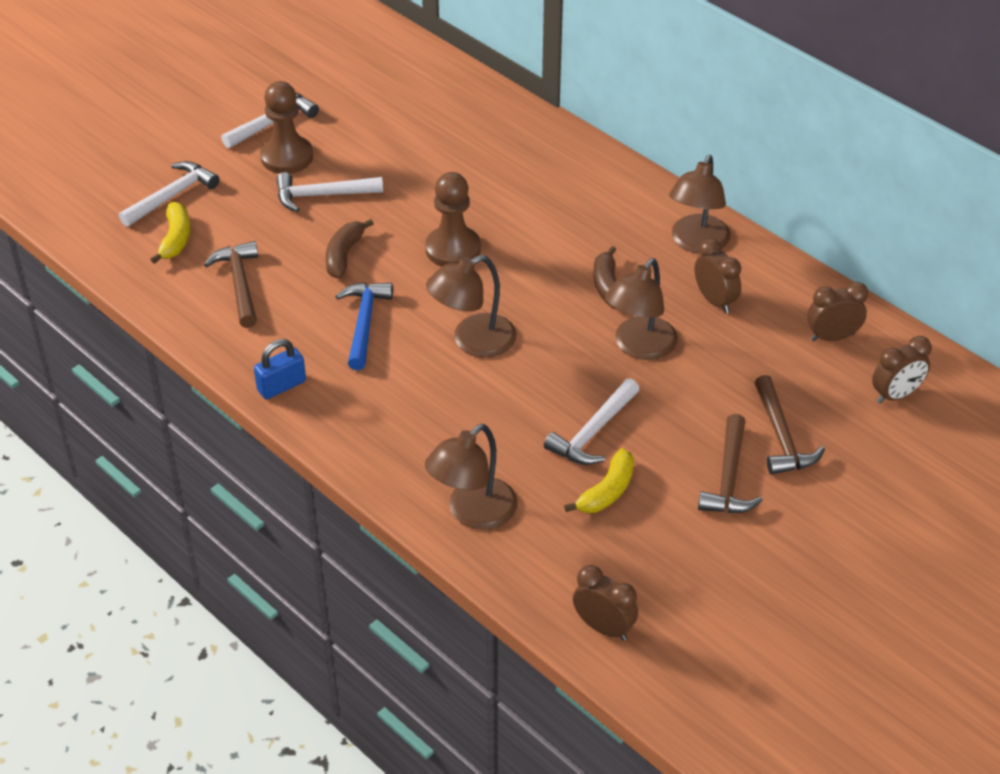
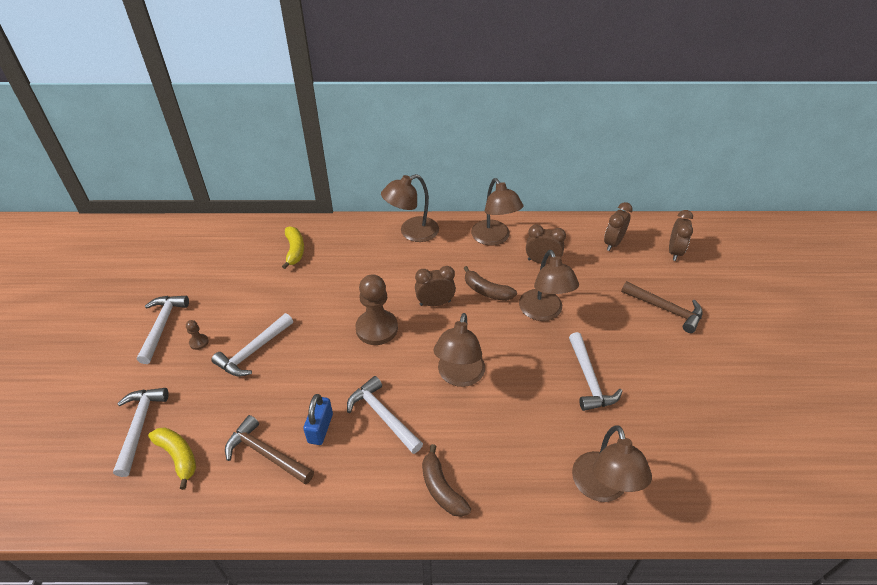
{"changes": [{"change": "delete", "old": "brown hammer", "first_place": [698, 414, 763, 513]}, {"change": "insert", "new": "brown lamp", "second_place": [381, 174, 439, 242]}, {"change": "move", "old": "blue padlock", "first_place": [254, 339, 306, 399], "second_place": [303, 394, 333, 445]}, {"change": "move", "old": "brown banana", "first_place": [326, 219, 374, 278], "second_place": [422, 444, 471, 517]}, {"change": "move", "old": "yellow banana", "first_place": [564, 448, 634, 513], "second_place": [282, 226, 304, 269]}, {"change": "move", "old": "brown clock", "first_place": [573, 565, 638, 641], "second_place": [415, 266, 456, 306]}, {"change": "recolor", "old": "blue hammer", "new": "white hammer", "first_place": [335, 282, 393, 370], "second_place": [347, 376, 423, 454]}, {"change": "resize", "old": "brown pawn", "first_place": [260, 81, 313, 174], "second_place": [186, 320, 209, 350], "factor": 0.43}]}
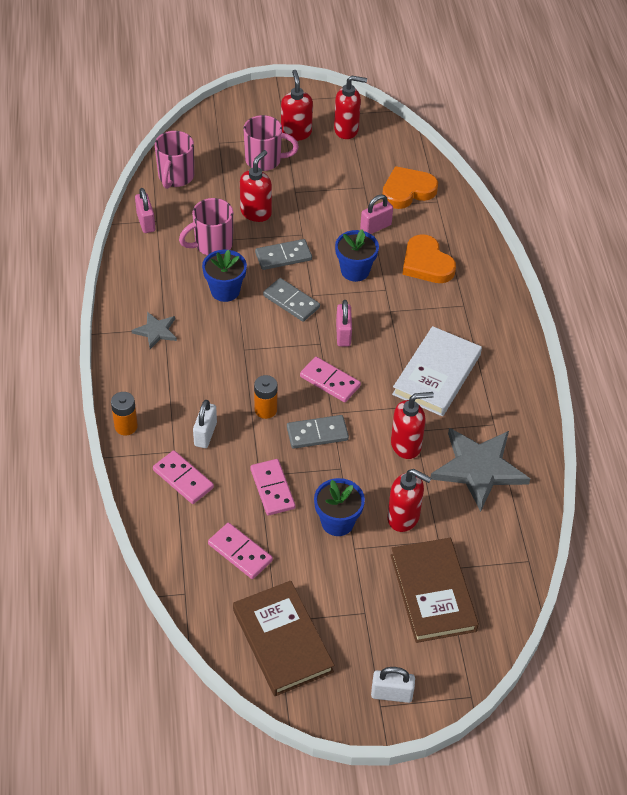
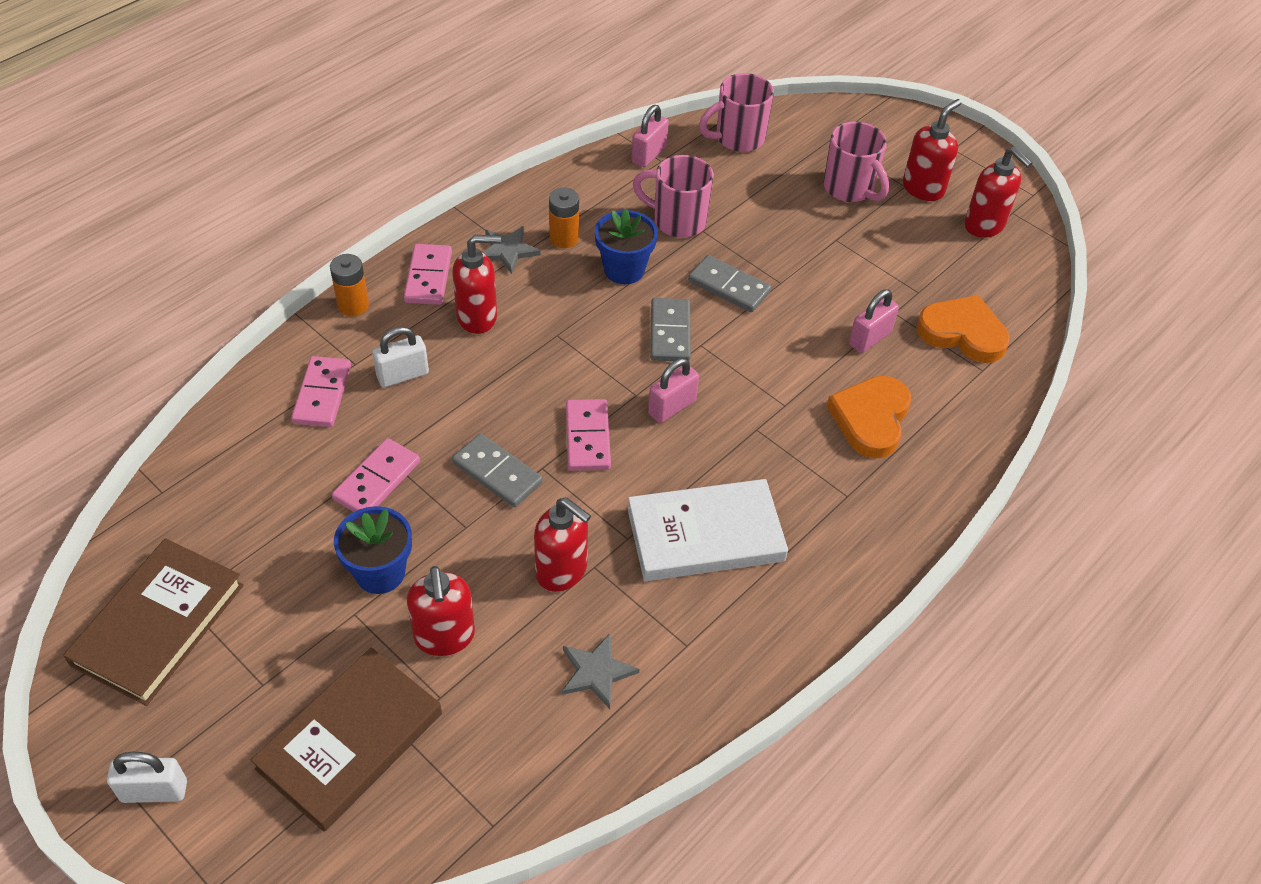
{"changes": [{"change": "delete", "old": "blue flower pot", "first_place": [335, 229, 379, 282]}, {"change": "move", "old": "pink domino", "first_place": [208, 523, 273, 579], "second_place": [404, 244, 452, 305]}, {"change": "move", "old": "red soap dispenser", "first_place": [240, 150, 272, 222], "second_place": [452, 235, 501, 334]}, {"change": "move", "old": "orange battery", "first_place": [254, 375, 277, 419], "second_place": [549, 188, 579, 248]}, {"change": "rotate", "old": "pink padlock", "first_place": [360, 194, 393, 234], "second_place": [849, 290, 899, 353], "degrees": -60}, {"change": "rotate", "old": "white padlock", "first_place": [371, 667, 415, 703], "second_place": [107, 752, 187, 803], "degrees": -60}, {"change": "resize", "old": "grey star", "first_place": [431, 428, 530, 512], "second_place": [562, 634, 639, 709], "factor": 0.51}]}
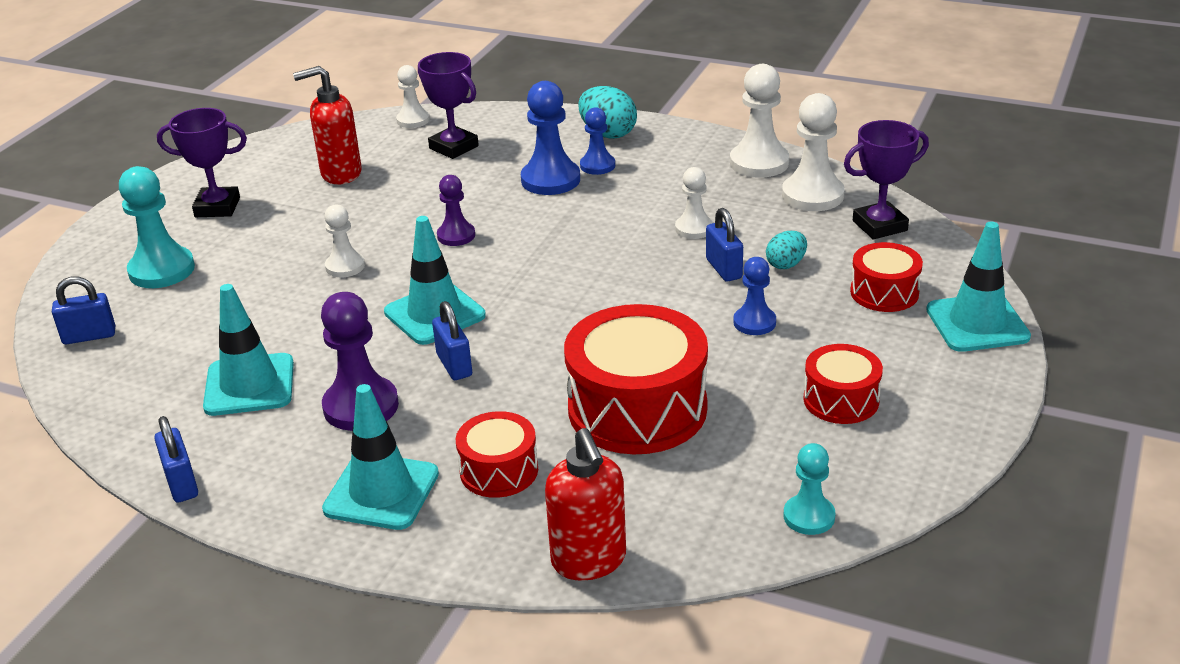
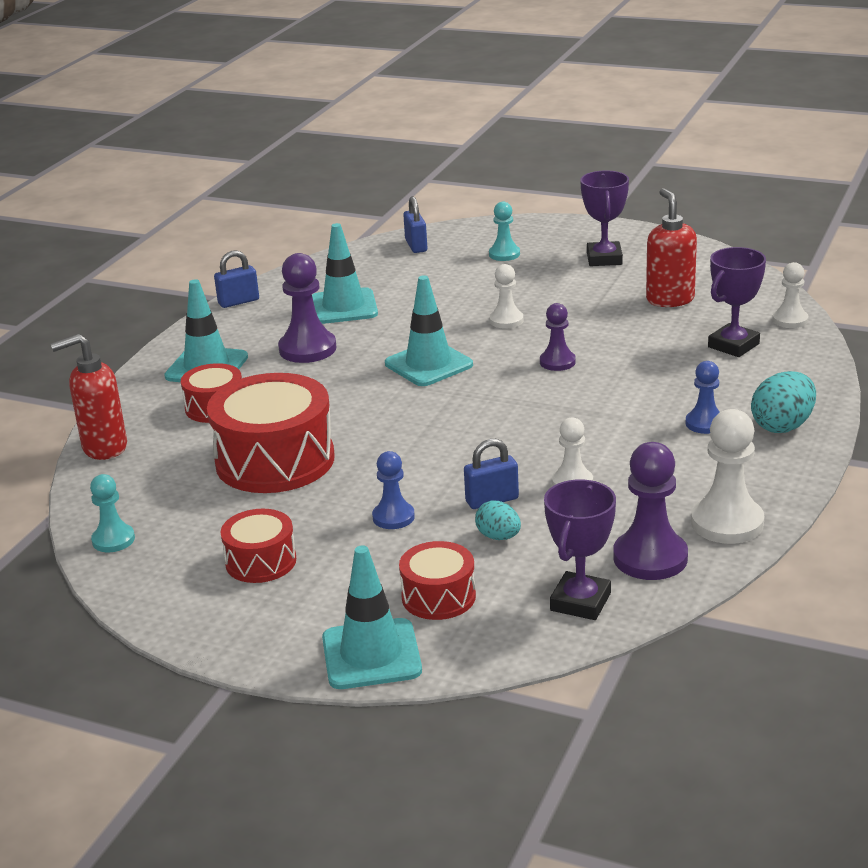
{"changes": [{"change": "delete", "old": "blue padlock", "first_place": [432, 301, 472, 380]}, {"change": "delete", "old": "blue pawn", "first_place": [521, 81, 580, 195]}, {"change": "recolor", "old": "white pawn", "new": "purple pawn", "first_place": [782, 93, 845, 211], "second_place": [613, 442, 688, 580]}, {"change": "rotate", "old": "purple trophy", "first_place": [844, 120, 929, 239], "second_place": [544, 479, 616, 620], "degrees": 45}, {"change": "resize", "old": "turquoise pawn", "first_place": [119, 166, 195, 288], "second_place": [489, 202, 520, 261], "factor": 0.6}]}
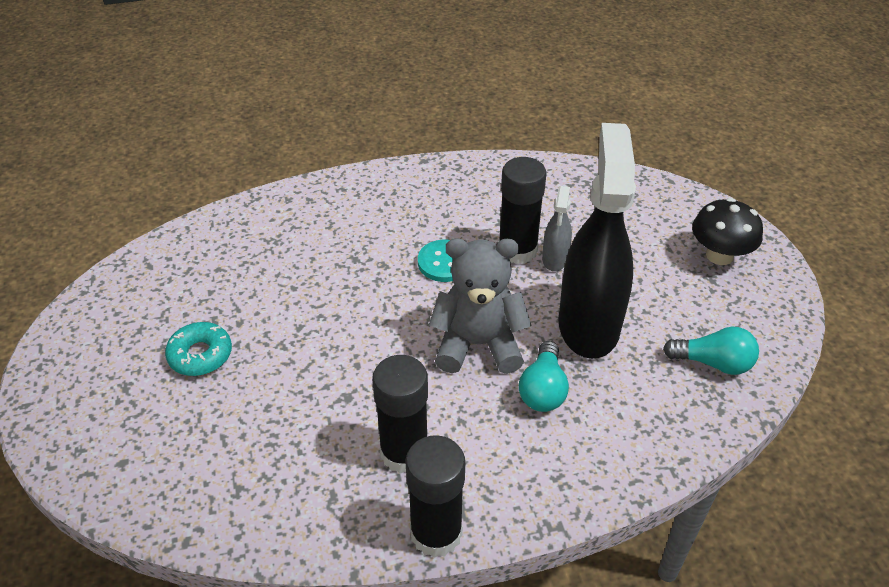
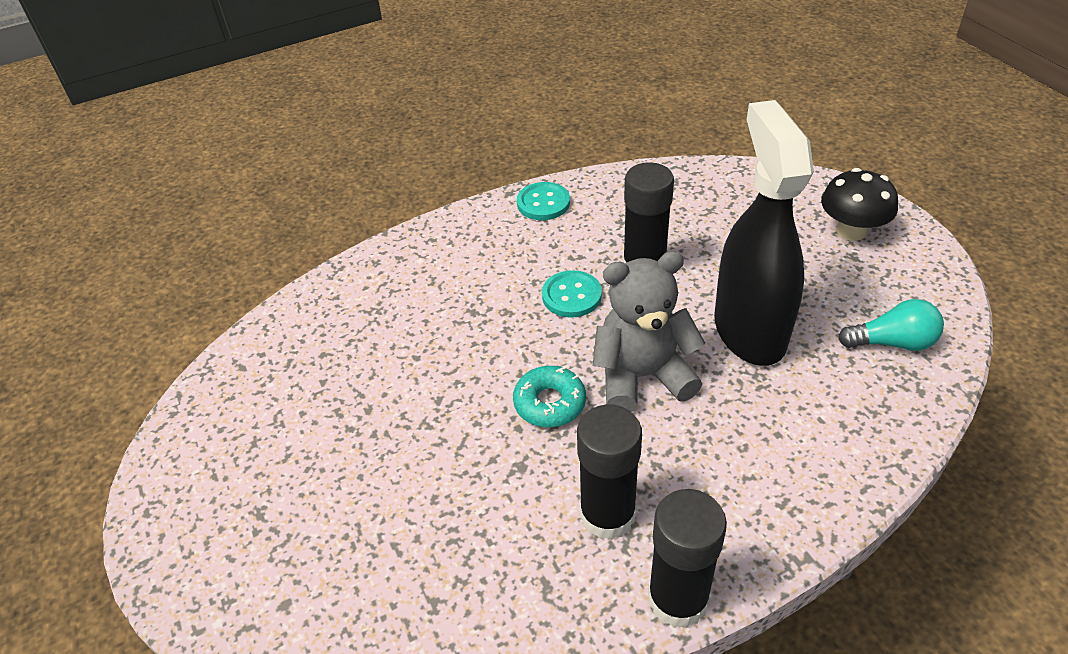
{"changes": [{"change": "delete", "old": "turquoise light bulb", "first_place": [519, 341, 569, 412]}, {"change": "delete", "old": "grey spray bottle", "first_place": [542, 186, 572, 271]}, {"change": "insert", "new": "turquoise button", "second_place": [517, 182, 570, 220]}, {"change": "move", "old": "turquoise donut", "first_place": [165, 322, 232, 376], "second_place": [513, 366, 586, 427]}]}
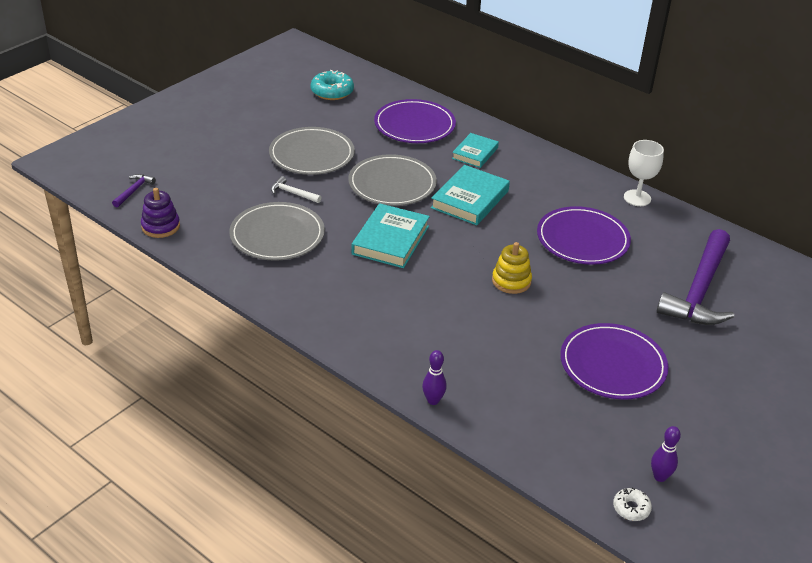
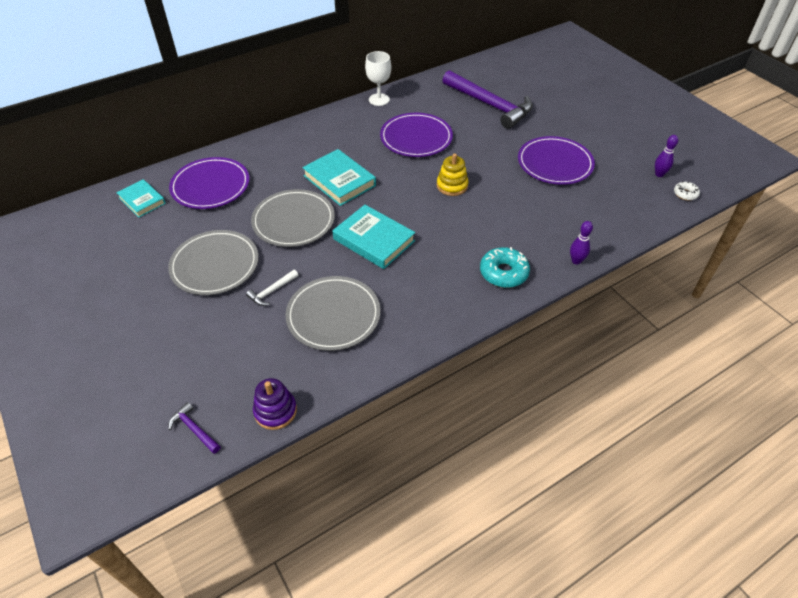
{"changes": [{"change": "move", "old": "turquoise donut", "first_place": [311, 70, 354, 100], "second_place": [480, 247, 530, 288]}, {"change": "move", "old": "turquoise book", "first_place": [452, 133, 499, 168], "second_place": [116, 179, 166, 218]}]}
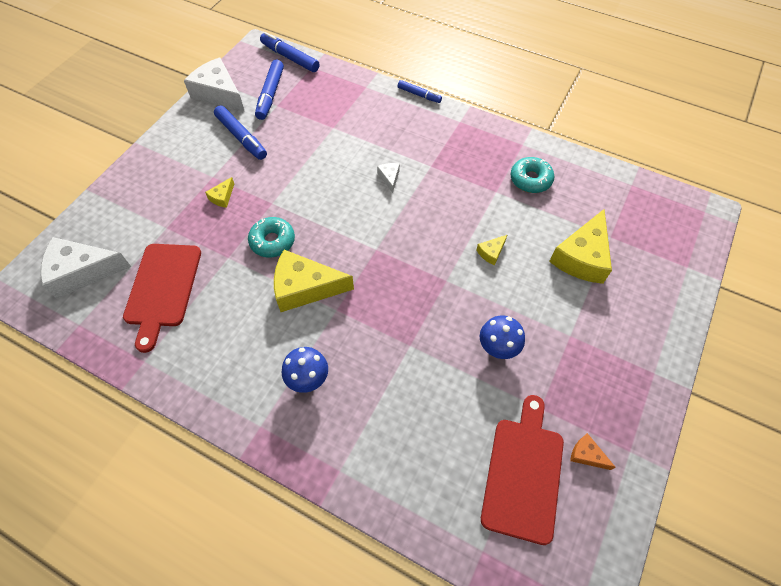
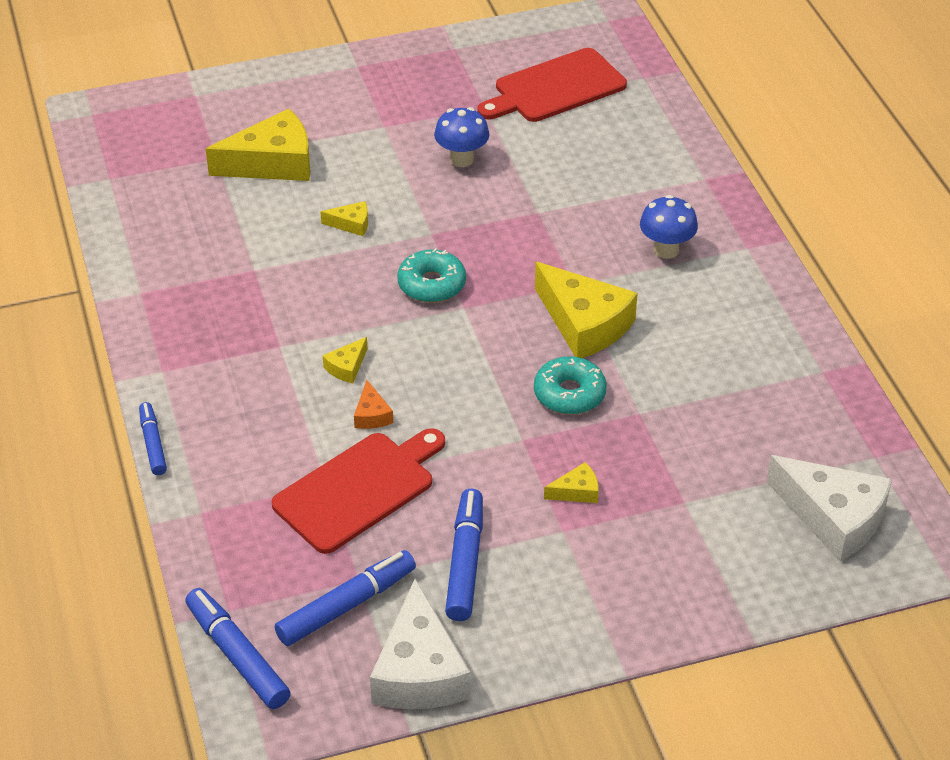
{"changes": [{"change": "move", "old": "red cutting board", "first_place": [123, 244, 201, 353], "second_place": [272, 428, 445, 554]}, {"change": "move", "old": "turquoise donut", "first_place": [510, 157, 555, 193], "second_place": [397, 248, 466, 303]}, {"change": "move", "old": "orange cheese", "first_place": [570, 433, 615, 470], "second_place": [354, 380, 393, 429]}, {"change": "recolor", "old": "white cheese", "new": "yellow cheese", "first_place": [377, 163, 400, 193], "second_place": [323, 337, 367, 383]}, {"change": "rotate", "old": "blue marker", "first_place": [260, 32, 320, 72], "second_place": [185, 588, 291, 709], "degrees": 150}]}
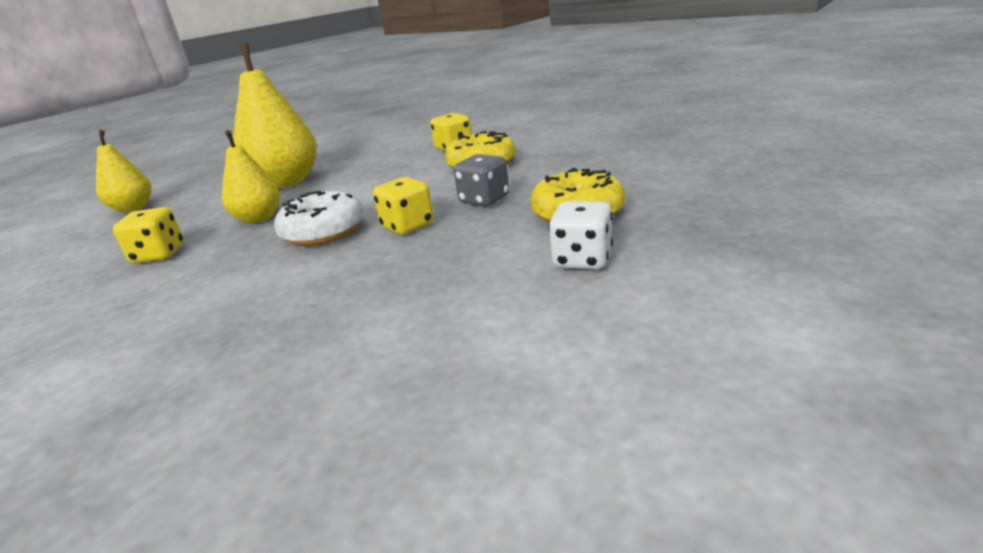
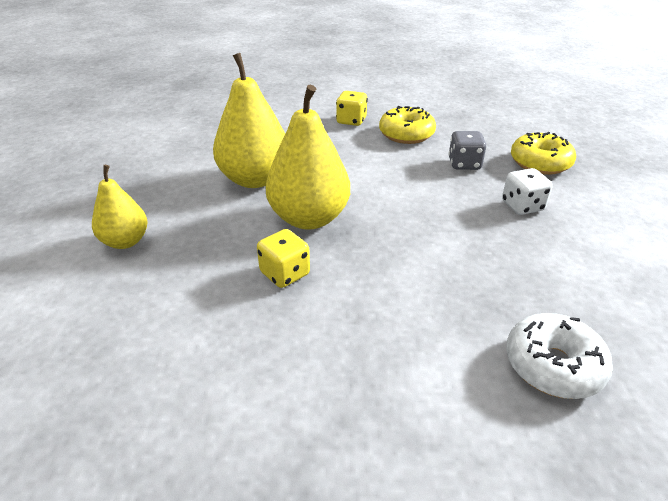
{"changes": [{"change": "delete", "old": "yellow dice", "first_place": [373, 177, 434, 235]}, {"change": "move", "old": "white donut", "first_place": [274, 191, 364, 246], "second_place": [506, 313, 613, 399]}, {"change": "move", "old": "white dice", "first_place": [549, 201, 613, 270], "second_place": [502, 168, 553, 215]}, {"change": "resize", "old": "yellow pear", "first_place": [222, 130, 280, 224], "second_place": [265, 85, 350, 230], "factor": 1.7}]}
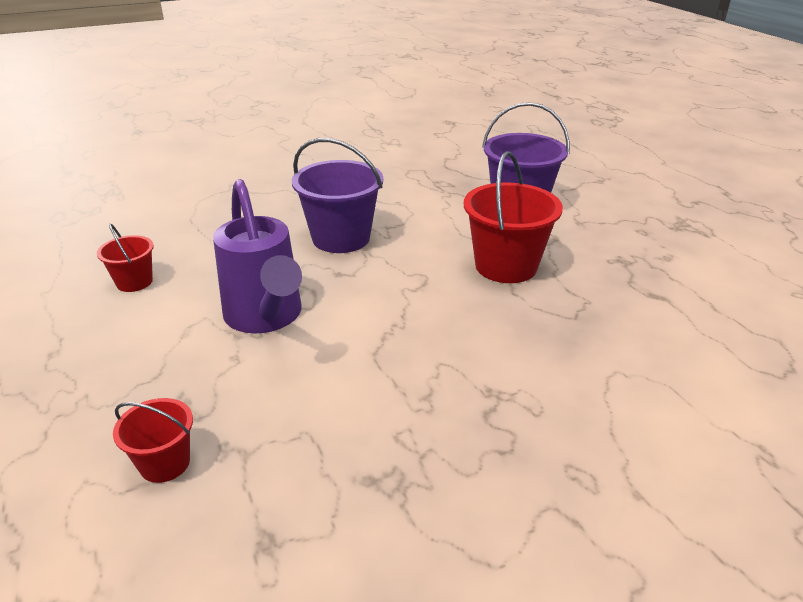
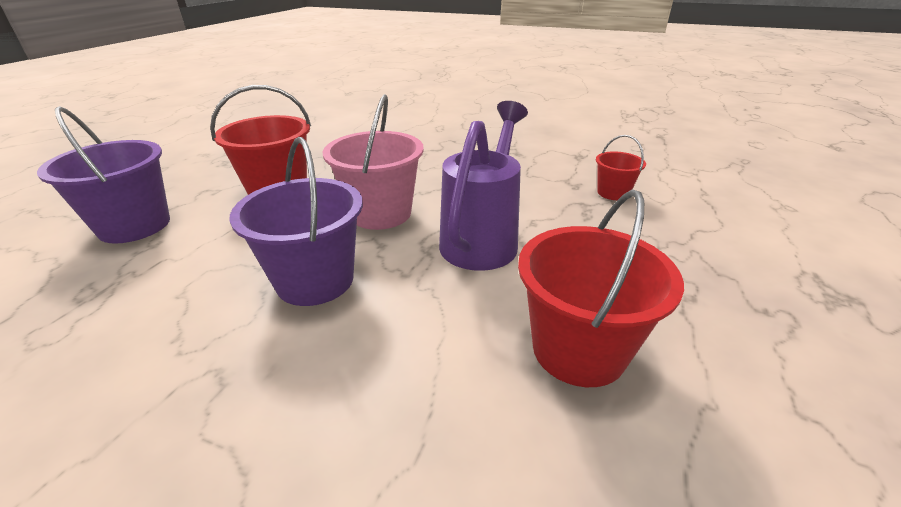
{"changes": [{"change": "insert", "new": "pink bucket", "second_place": [323, 94, 424, 230]}, {"change": "resize", "old": "red bucket", "first_place": [97, 223, 154, 292], "second_place": [518, 190, 684, 387], "factor": 1.85}]}
